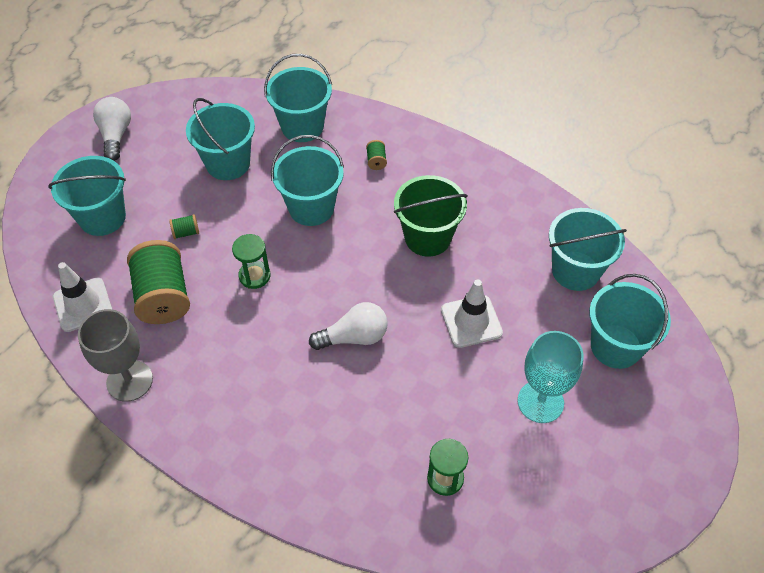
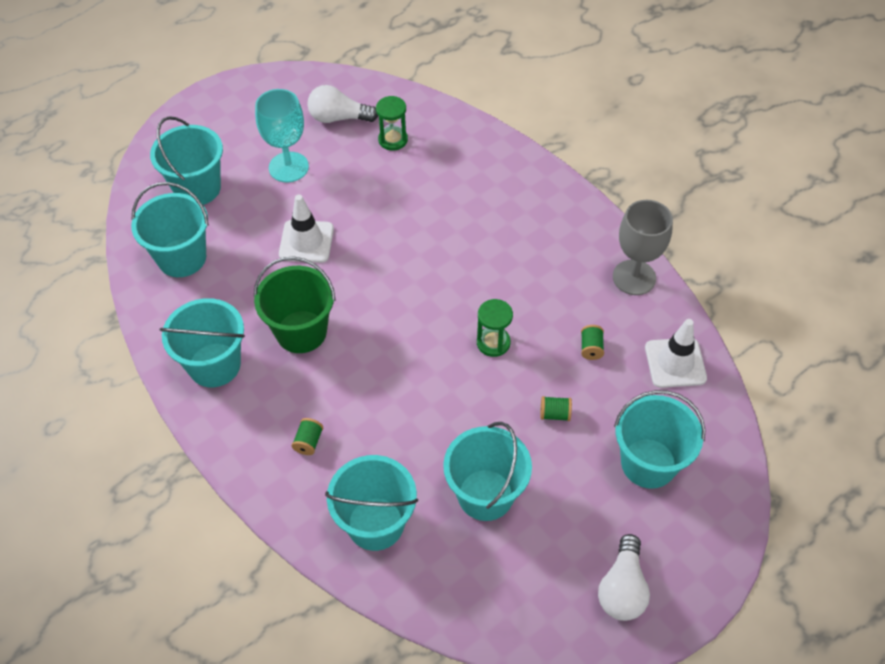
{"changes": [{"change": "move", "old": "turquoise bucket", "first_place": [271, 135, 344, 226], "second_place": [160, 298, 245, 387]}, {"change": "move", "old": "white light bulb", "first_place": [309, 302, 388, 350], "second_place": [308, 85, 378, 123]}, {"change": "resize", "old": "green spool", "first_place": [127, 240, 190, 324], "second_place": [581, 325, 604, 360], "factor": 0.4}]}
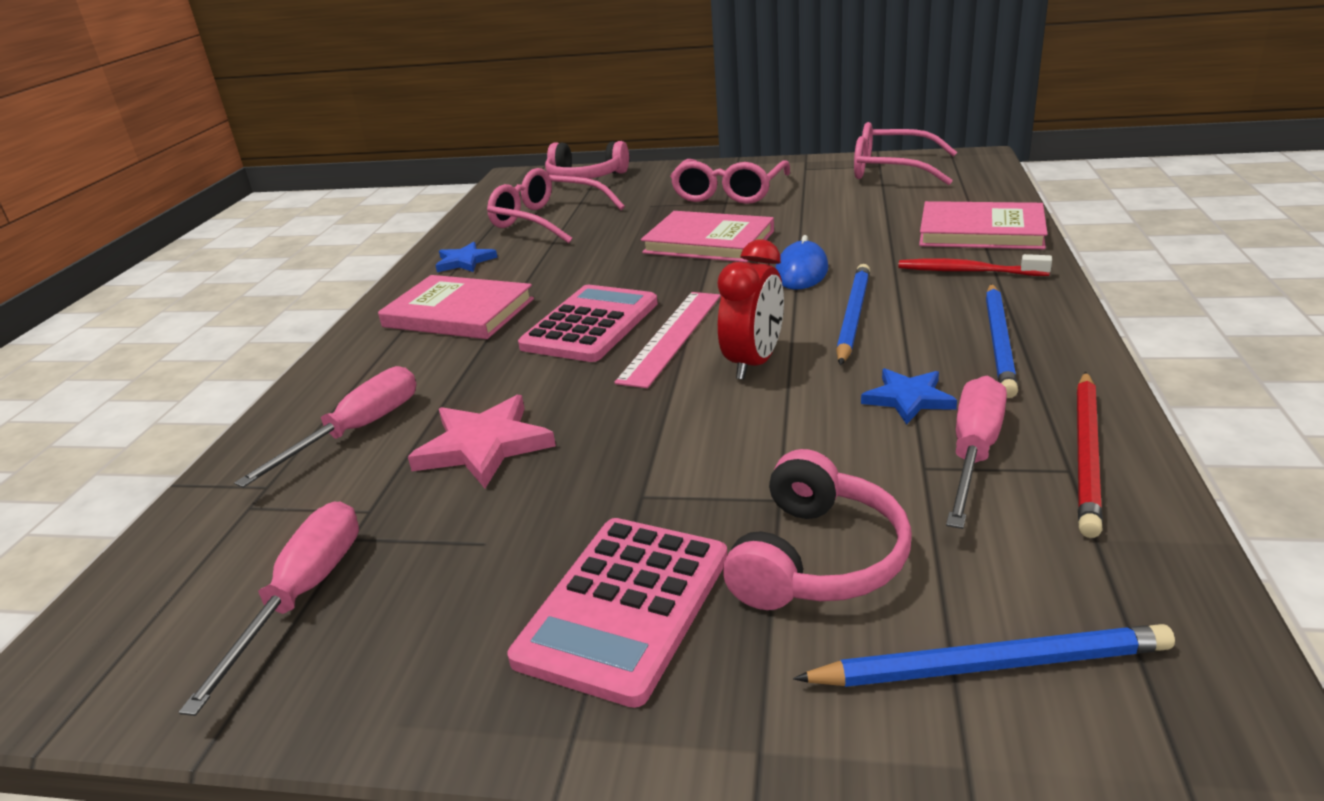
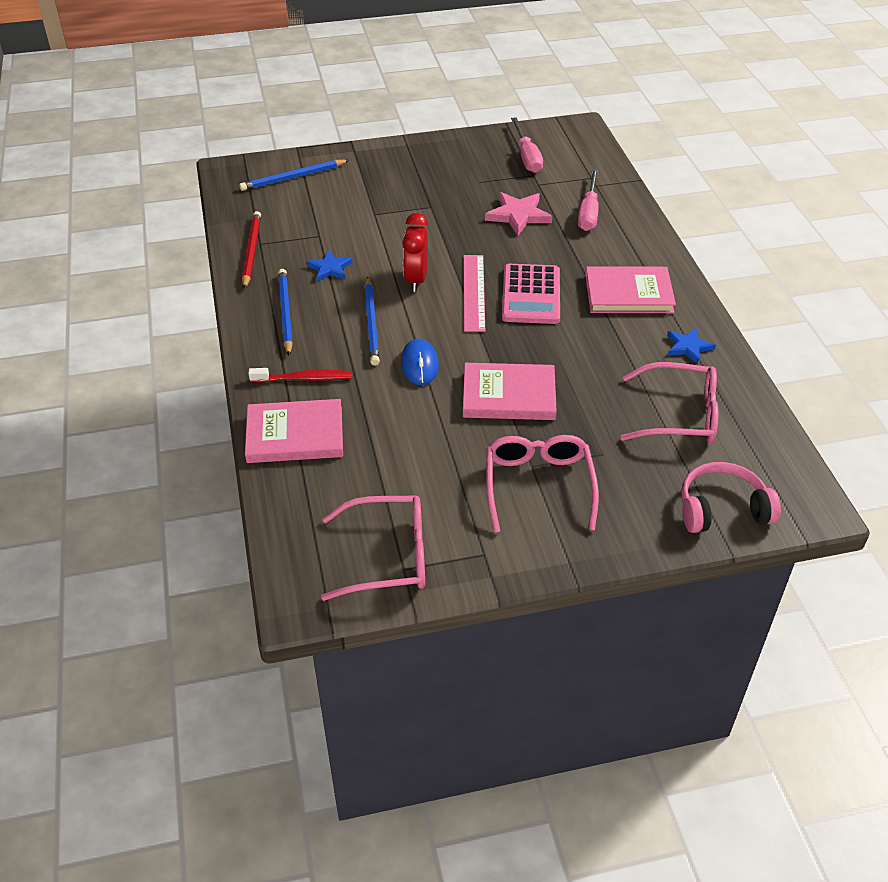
{"changes": [{"change": "delete", "old": "pink calculator", "first_place": [507, 518, 728, 708]}, {"change": "delete", "old": "pink headphones", "first_place": [723, 449, 912, 610]}, {"change": "delete", "old": "pink screwdriver", "first_place": [946, 376, 1007, 529]}]}
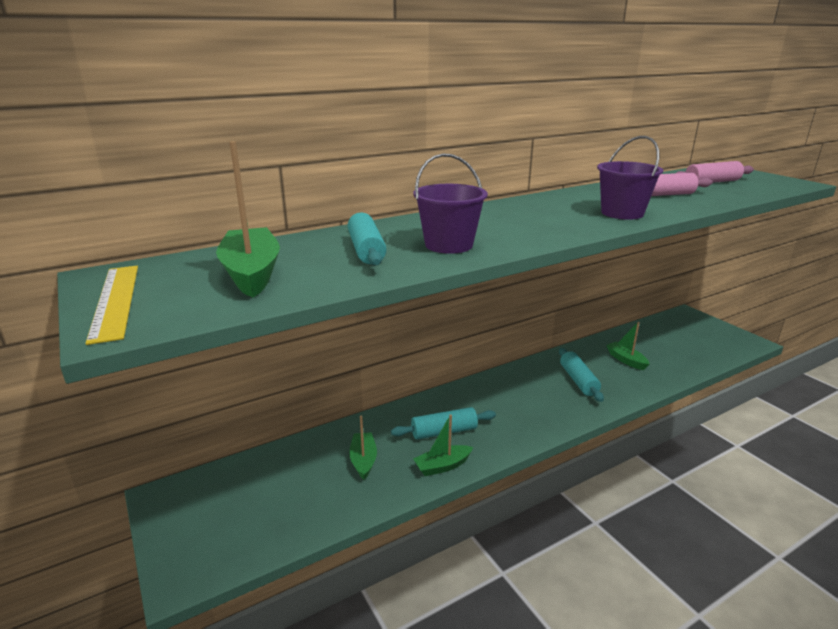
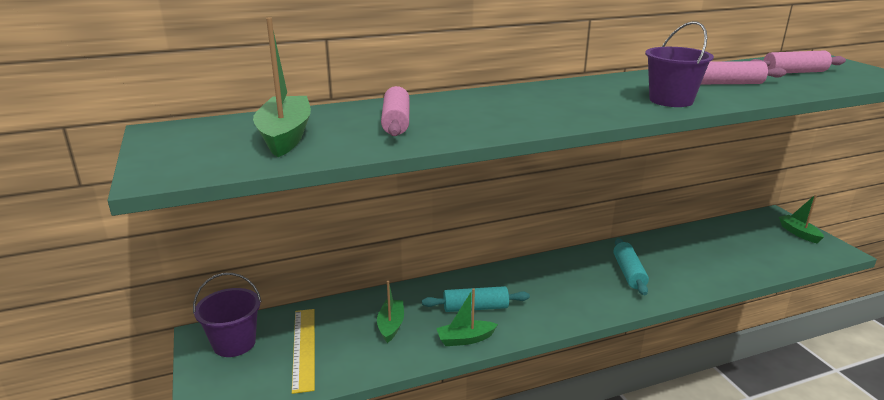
{"changes": [{"change": "move", "old": "yellow ruler", "first_place": [85, 266, 138, 345], "second_place": [292, 309, 315, 394]}, {"change": "move", "old": "purple bucket", "first_place": [413, 153, 488, 254], "second_place": [193, 273, 262, 357]}, {"change": "move", "old": "green boat", "first_place": [606, 322, 649, 370], "second_place": [779, 194, 824, 243]}, {"change": "recolor", "old": "turquoise rolling pin", "new": "pink rolling pin", "first_place": [348, 212, 386, 266], "second_place": [381, 86, 409, 136]}]}
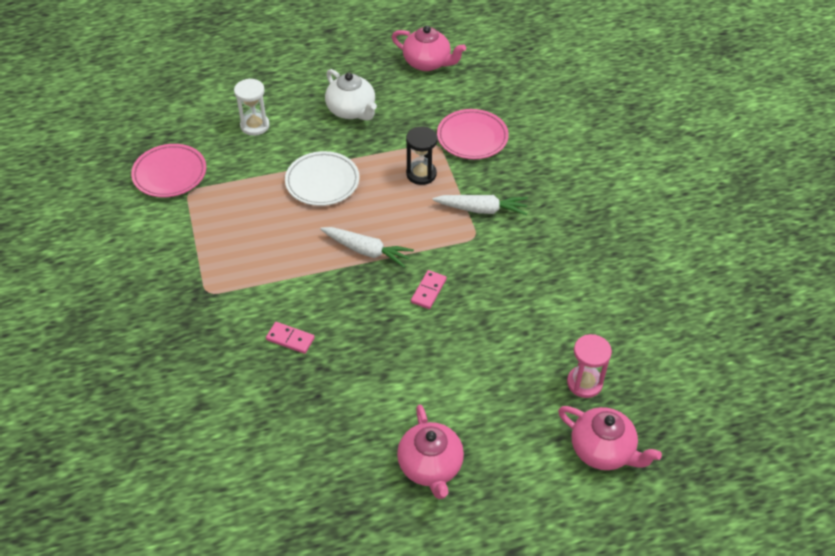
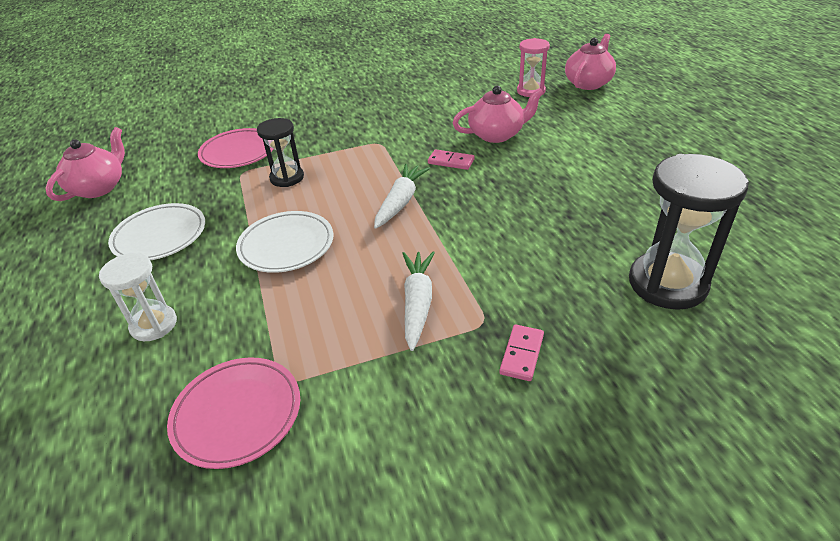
{"changes": [{"change": "insert", "new": "black hourglass", "second_place": [629, 154, 749, 310]}, {"change": "move", "old": "pink domino", "first_place": [266, 322, 315, 354], "second_place": [499, 325, 544, 381]}, {"change": "move", "old": "pink teapot", "first_place": [397, 405, 464, 499], "second_place": [453, 86, 544, 143]}, {"change": "move", "old": "white carrot", "first_place": [432, 195, 528, 215], "second_place": [402, 251, 435, 351]}, {"change": "replace", "old": "white teapot", "new": "white plate", "first_place": [325, 69, 377, 121], "second_place": [108, 203, 205, 260]}]}
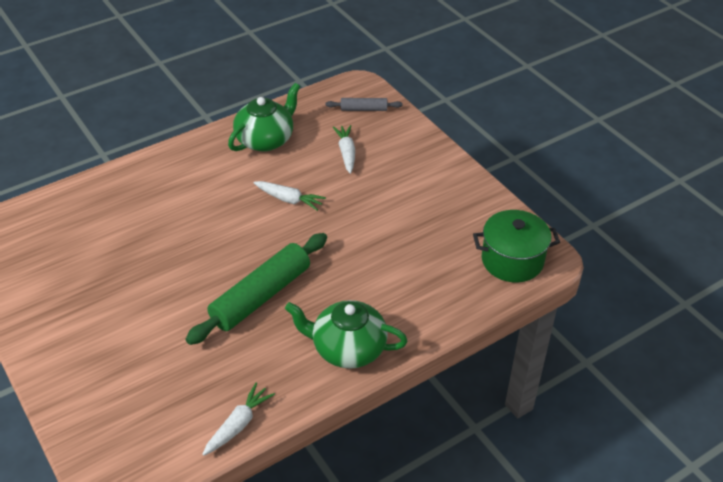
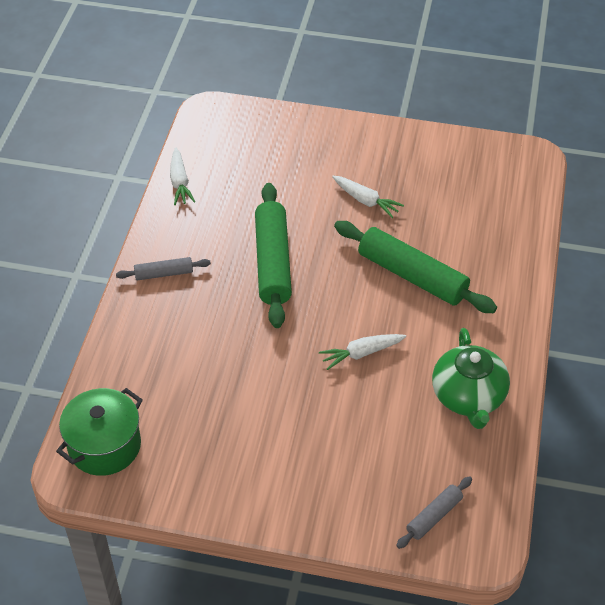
{"changes": [{"change": "insert", "new": "green rolling pin", "second_place": [334, 221, 497, 313]}, {"change": "move", "old": "white carrot", "first_place": [333, 125, 355, 174], "second_place": [332, 176, 404, 218]}, {"change": "replace", "old": "green teapot", "new": "grey rolling pin", "first_place": [285, 300, 408, 369], "second_place": [116, 257, 211, 280]}]}
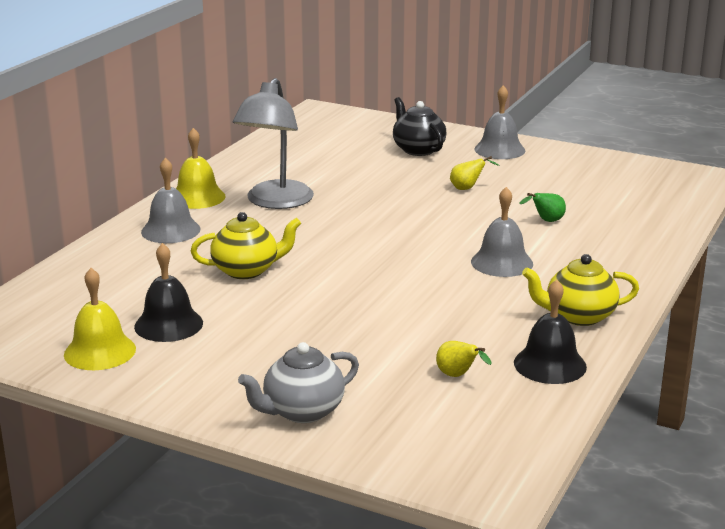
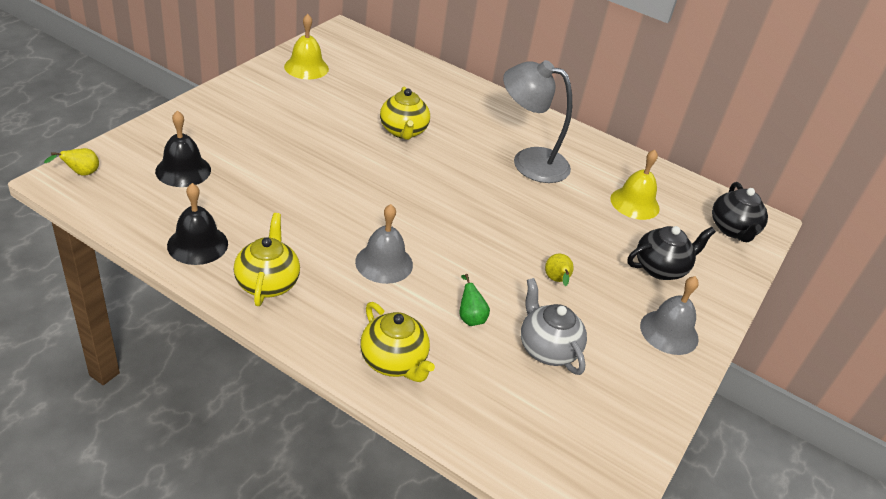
{"changes": [{"change": "delete", "old": "grey bell", "first_place": [141, 158, 200, 243]}, {"change": "insert", "new": "yellow teapot", "second_place": [360, 302, 435, 382]}, {"change": "insert", "new": "black teapot", "second_place": [712, 182, 768, 242]}, {"change": "move", "old": "black bell", "first_place": [134, 243, 203, 342], "second_place": [155, 110, 211, 187]}, {"change": "move", "old": "yellow bell", "first_place": [176, 128, 226, 209], "second_place": [611, 150, 660, 220]}, {"change": "move", "old": "grey teapot", "first_place": [238, 342, 359, 423], "second_place": [521, 278, 587, 375]}, {"change": "move", "old": "yellow pear", "first_place": [436, 341, 492, 377], "second_place": [44, 148, 99, 176]}]}
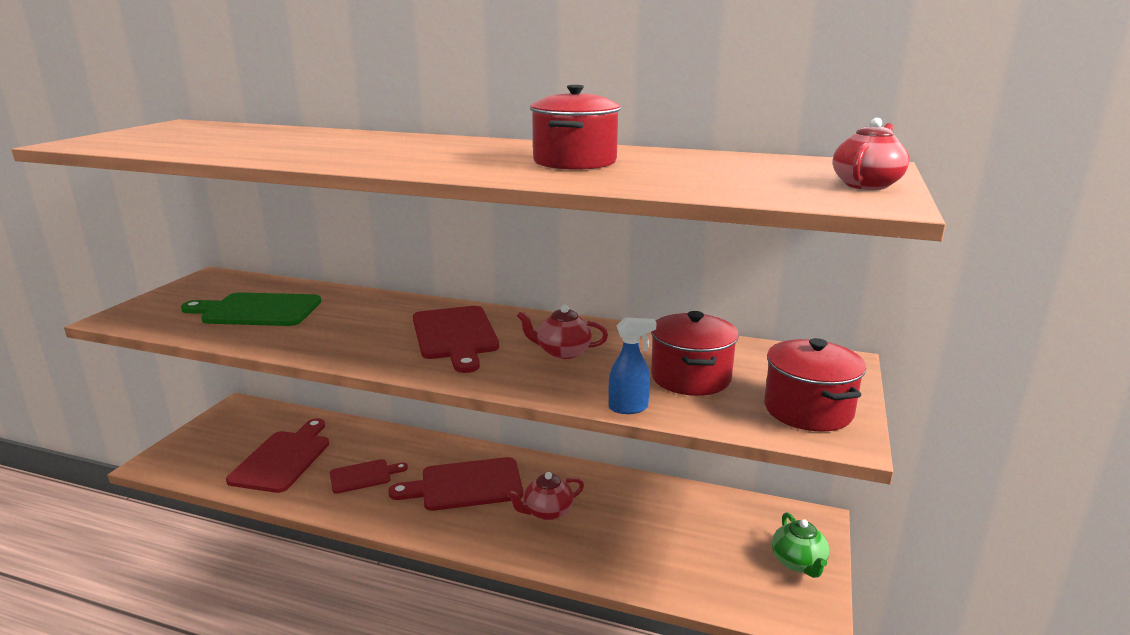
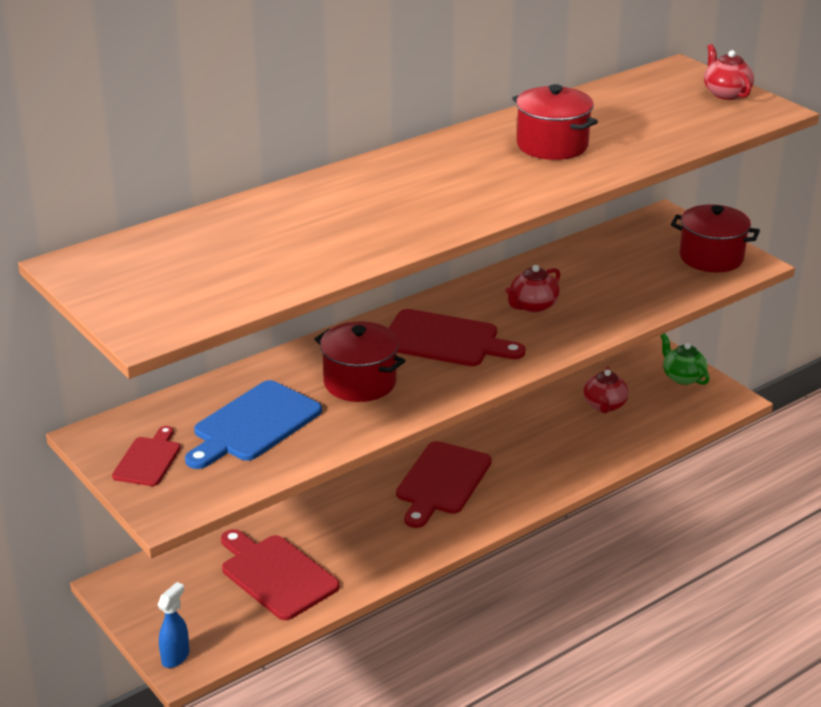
{"changes": [{"change": "move", "old": "red cutting board", "first_place": [330, 459, 408, 494], "second_place": [112, 426, 181, 486]}, {"change": "move", "old": "red teapot", "first_place": [507, 472, 584, 520], "second_place": [583, 366, 629, 413]}, {"change": "move", "old": "blue spray bottle", "first_place": [609, 317, 656, 414], "second_place": [158, 582, 189, 668]}, {"change": "move", "old": "red pot", "first_place": [651, 311, 739, 396], "second_place": [315, 322, 405, 402]}, {"change": "recolor", "old": "green cutting board", "new": "blue cutting board", "first_place": [181, 292, 321, 326], "second_place": [185, 380, 322, 469]}, {"change": "rotate", "old": "green teapot", "first_place": [772, 512, 829, 578], "second_place": [661, 333, 709, 385], "degrees": -150}]}
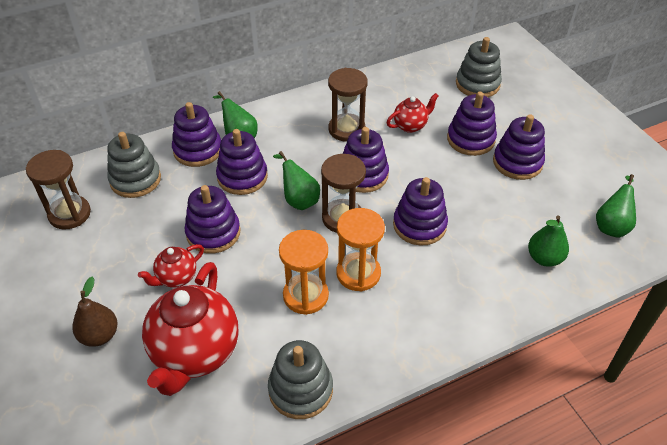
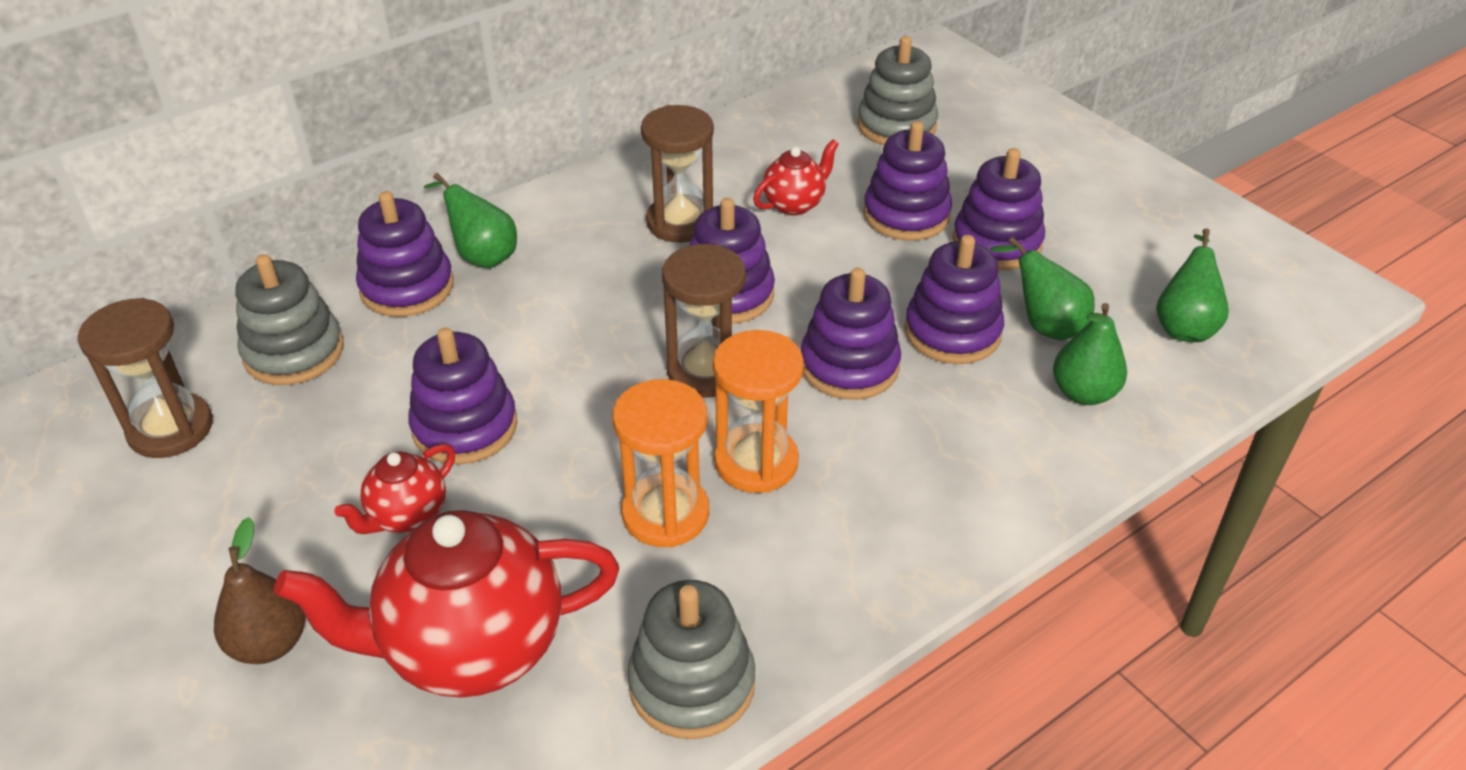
{"changes": [{"change": "move", "old": "purple stacking toy", "first_place": [216, 129, 268, 195], "second_place": [904, 235, 1004, 364]}, {"change": "move", "old": "green pear", "first_place": [273, 151, 320, 210], "second_place": [990, 237, 1095, 340]}, {"change": "rotate", "old": "red teapot", "first_place": [142, 262, 238, 396], "second_place": [274, 510, 619, 698], "degrees": 75}]}
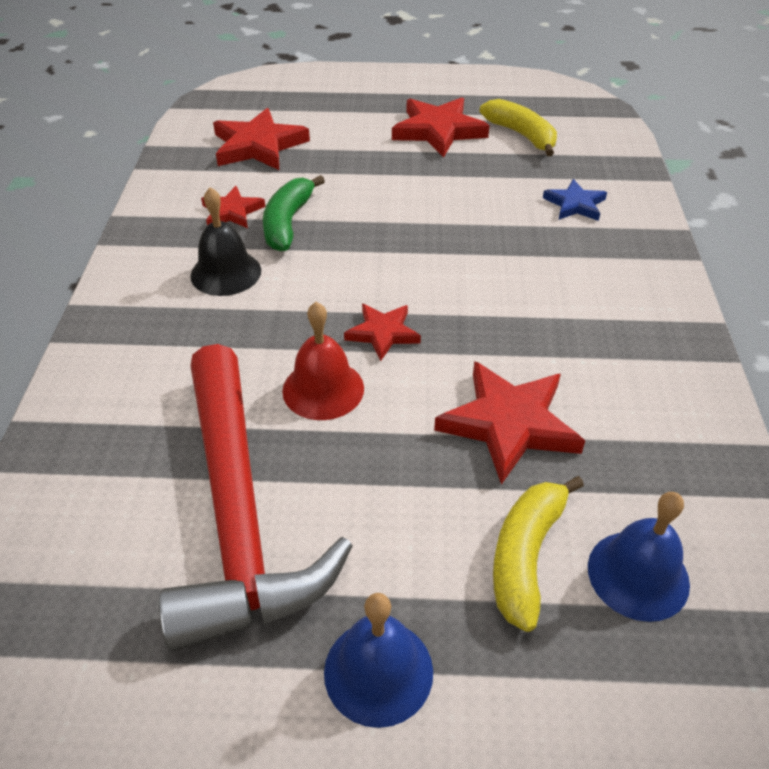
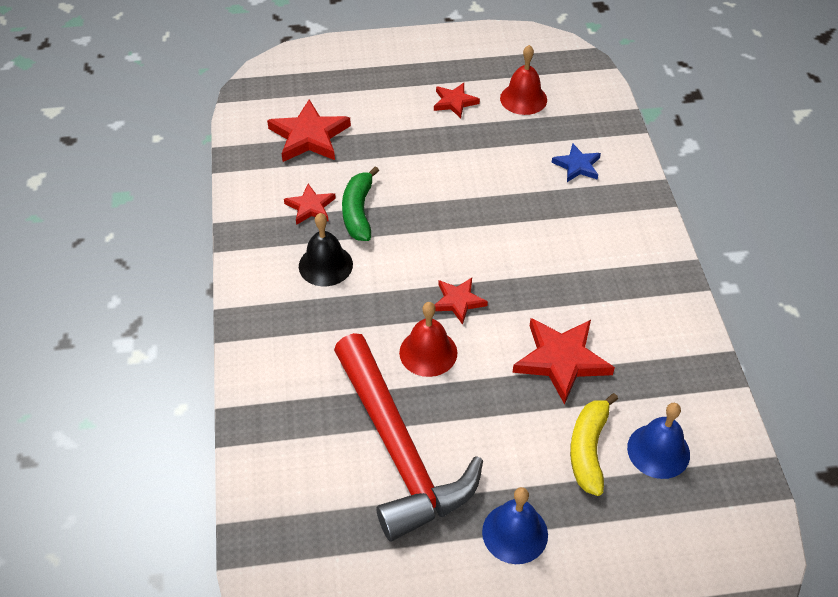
{"changes": [{"change": "replace", "old": "yellow banana", "new": "red bell", "first_place": [480, 99, 557, 156], "second_place": [500, 45, 547, 115]}, {"change": "resize", "old": "red star", "first_place": [392, 98, 490, 158], "second_place": [434, 83, 480, 118], "factor": 0.59}]}
